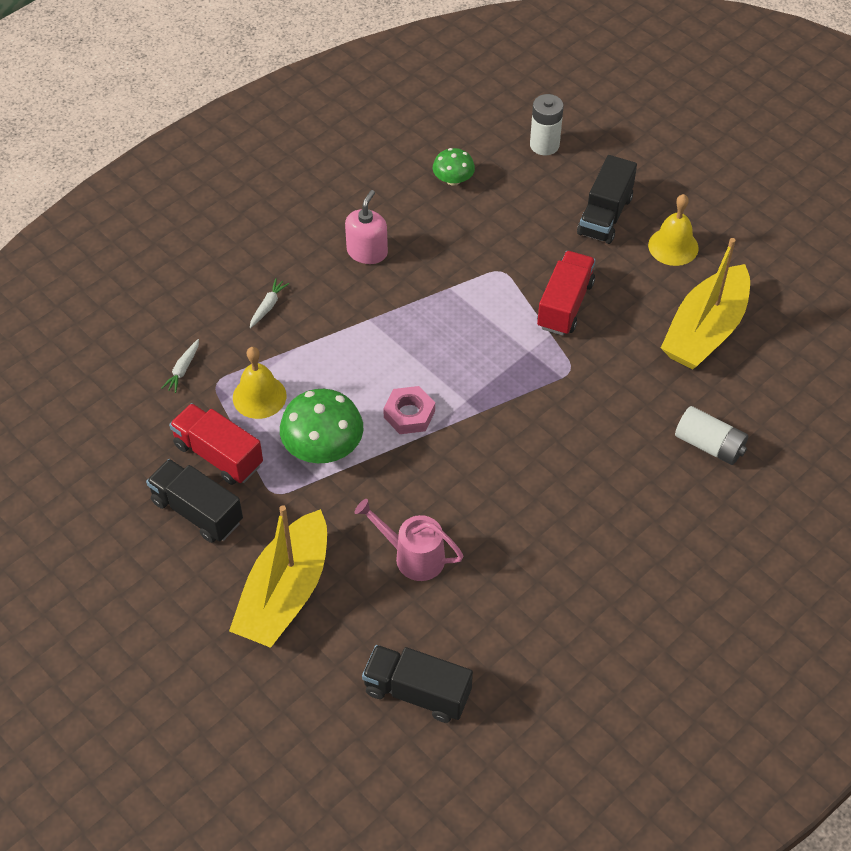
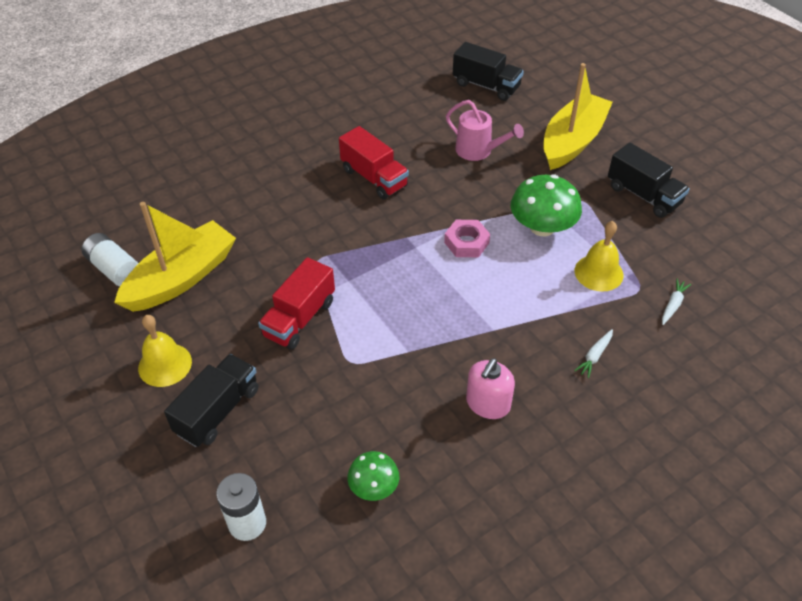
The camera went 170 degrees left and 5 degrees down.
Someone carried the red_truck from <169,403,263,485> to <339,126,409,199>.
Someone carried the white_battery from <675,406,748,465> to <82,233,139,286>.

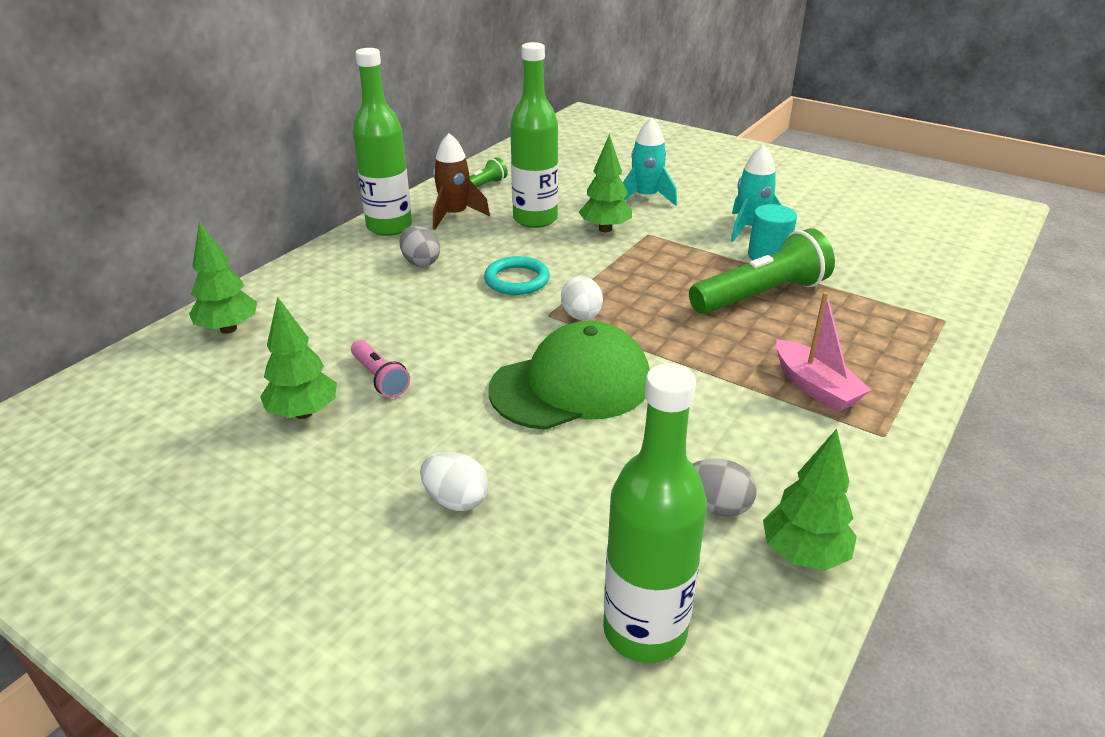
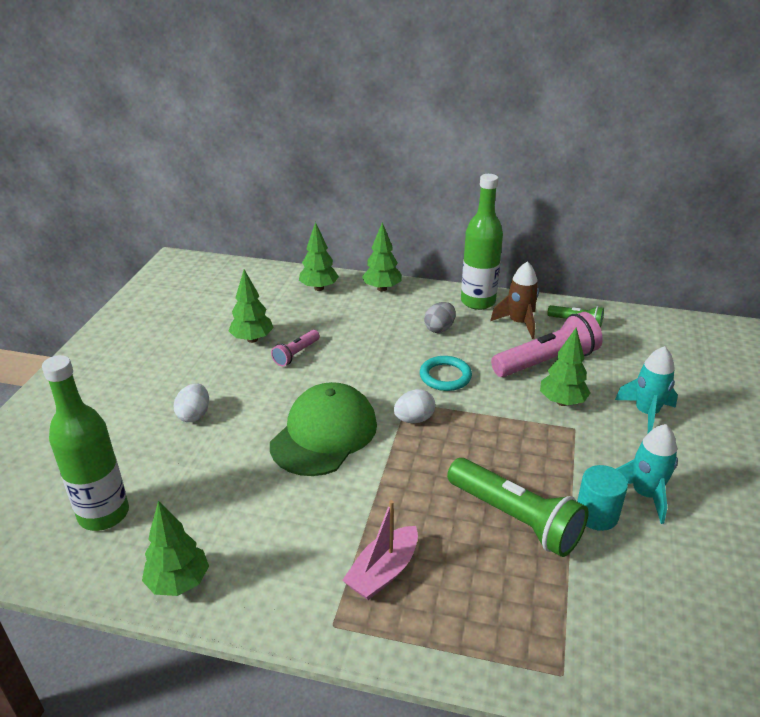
The camera went 70 degrees right and 0 degrees up.
Someone rotated the green_cap at <489,321,650,430> by 105 degrees counterclockwise.
Someone swapped the green_bottle at <510,42,558,228> for the pink_flashlight at <491,312,603,377>.
Someone took away the grey_egg at <693,458,757,517>.
Someone put down the green_tree at <362,222,401,291>.

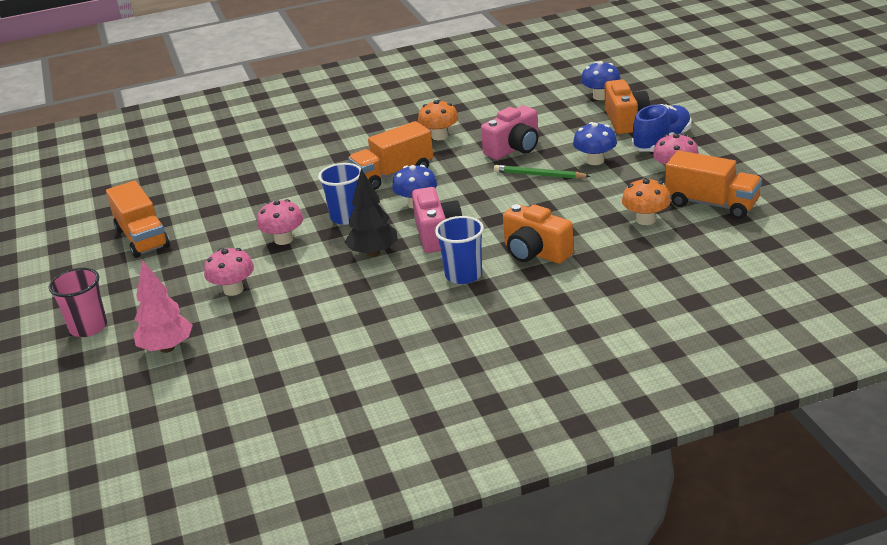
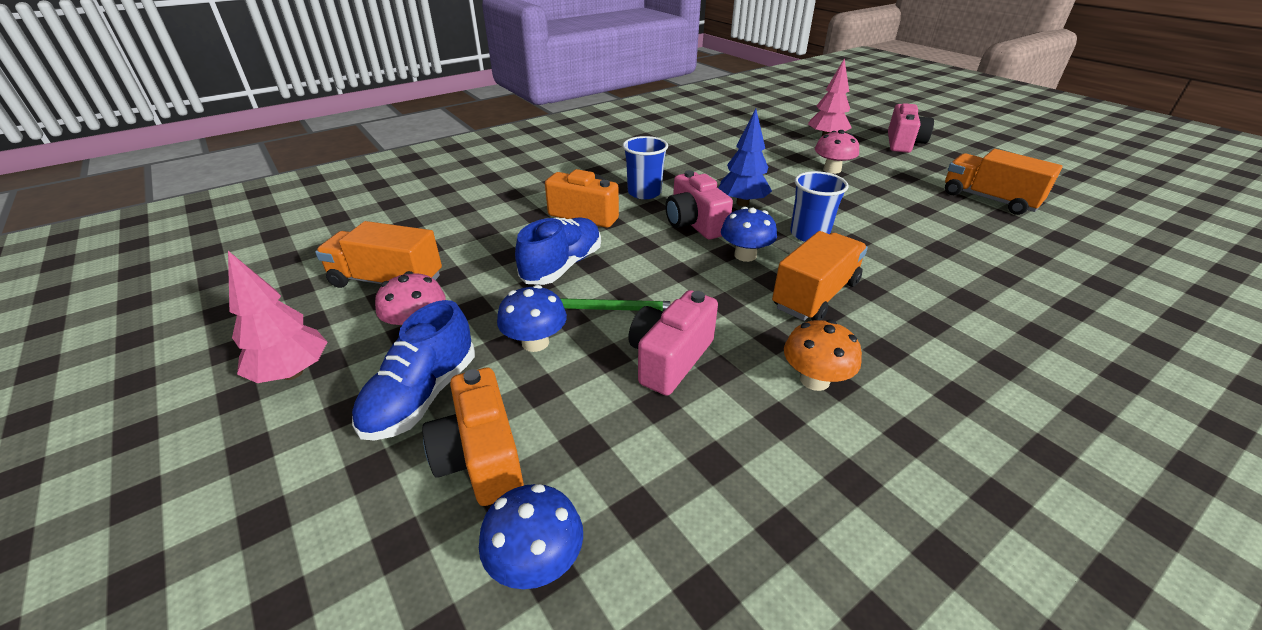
The camera went 160 degrees right and 5 degrees up.
Someone swapped the pink_cup at <49,268,107,337> for the pink_camera at <888,103,934,153>.
Someone took away the pink_mushroom at <257,199,304,245>.
Someone repainted the black_tree at <345,169,398,257>, which became the blue_tree at <719,109,772,206>.
Someone took away the orange_mushroom at <622,178,671,225>.
Someone put down the pink_tree at <228,251,327,383>.
Someone put down the blue_shoe at <515,217,601,285>.

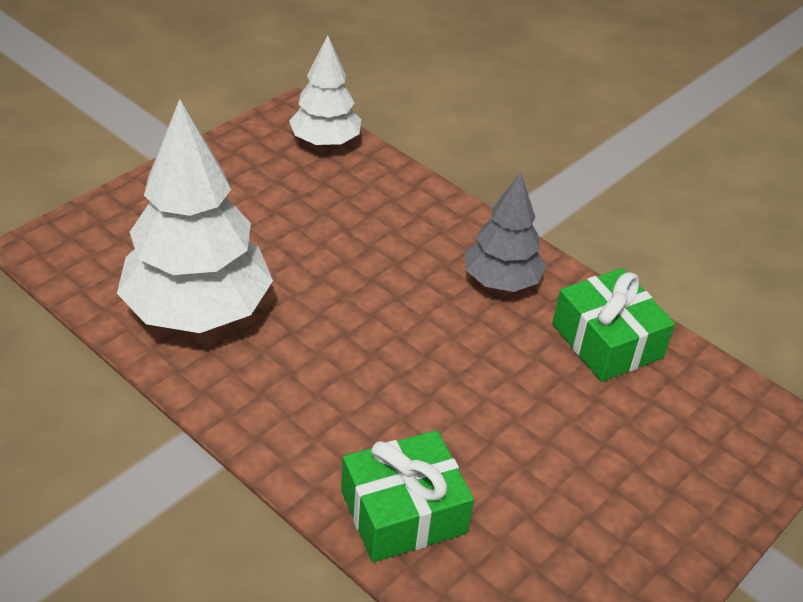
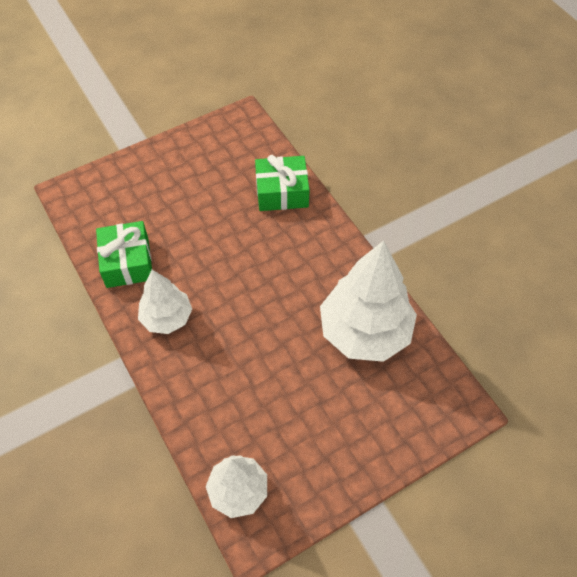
The camera went 160 degrees left and 15 degrees up.
Someone repainted the grey_tree at <465,172,546,292>, which became the white_tree at <138,270,192,334>.

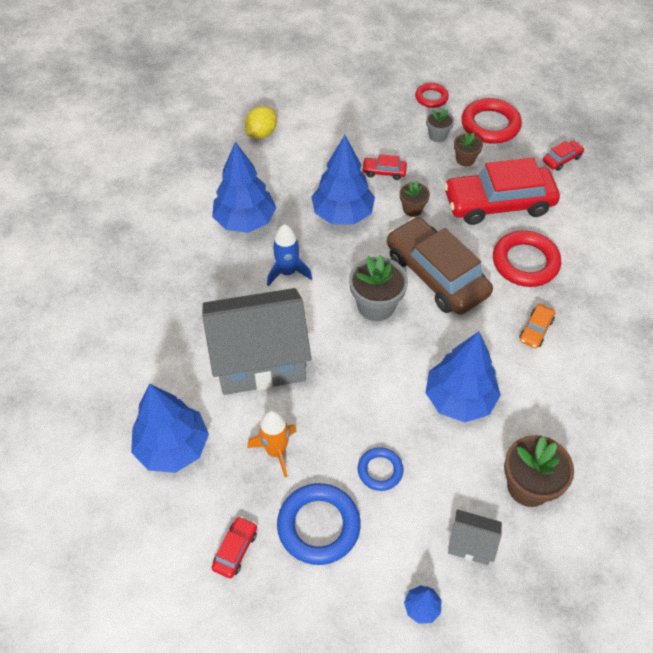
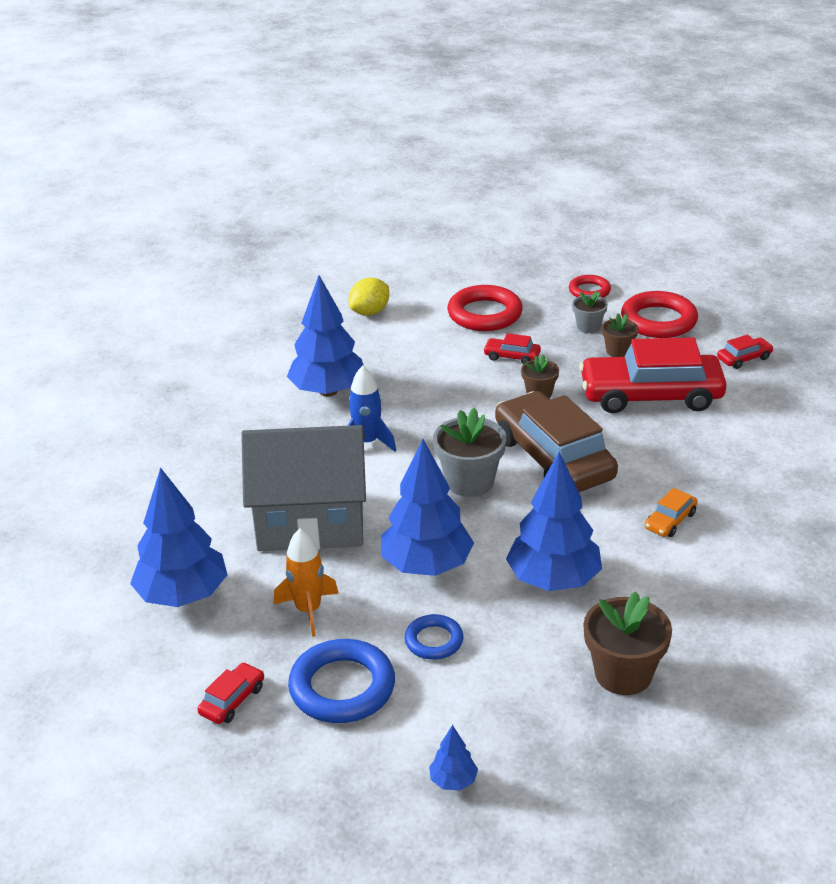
The camera went 10 degrees right and 20 degrees down.
Someone carried the blue_tree from <311,135,375,225> to <381,439,474,576>.
Someone took away the grey_house at <448,509,502,565>.
Someone carried the red_ring from <493,230,561,287> to <447,285,523,331>.

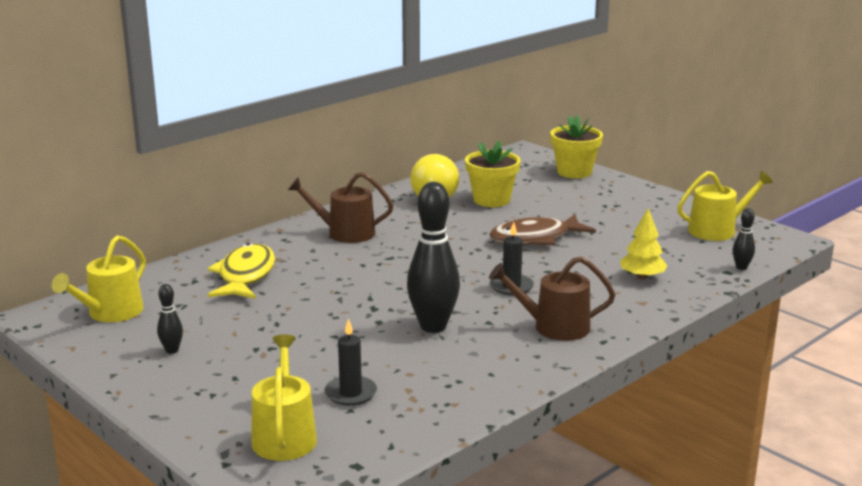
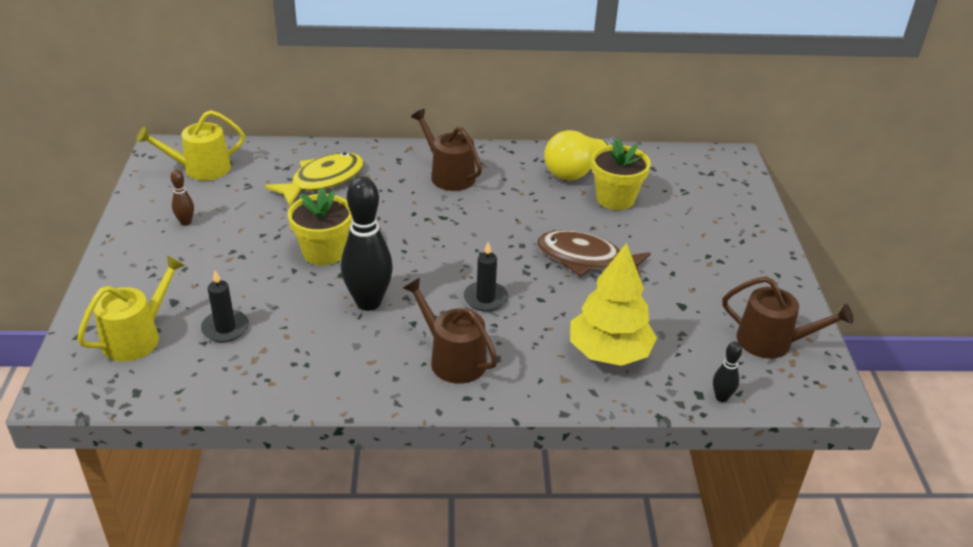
The camera went 40 degrees right and 15 degrees up.
Someone repainted the black_bowling_pin at <157,284,183,354>, which became the brown_bowling_pin at <170,169,194,226>.
Someone carried the yellow_flower_pot from <550,115,603,178> to <287,187,352,265>.
Someone scaled the yellow_tree at <620,209,667,280> by 1.69.
Someone repainted the yellow_watering_can at <677,171,773,241>, which became the brown_watering_can at <722,277,853,359>.

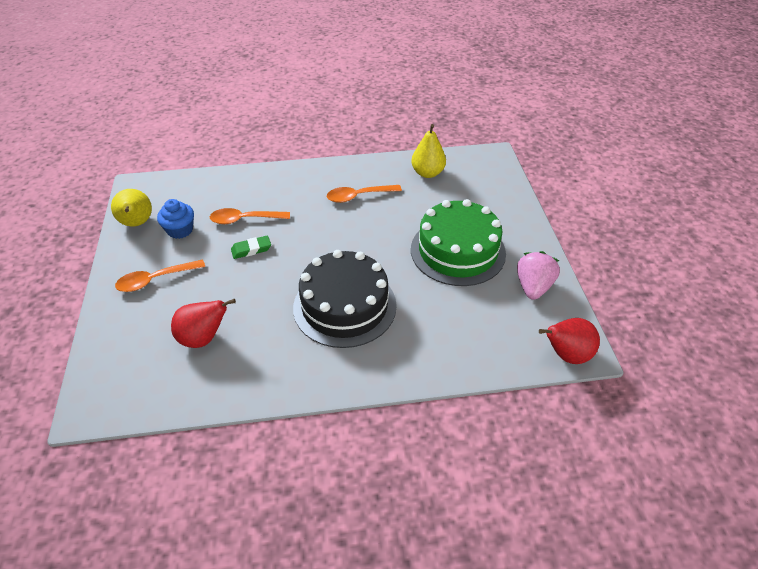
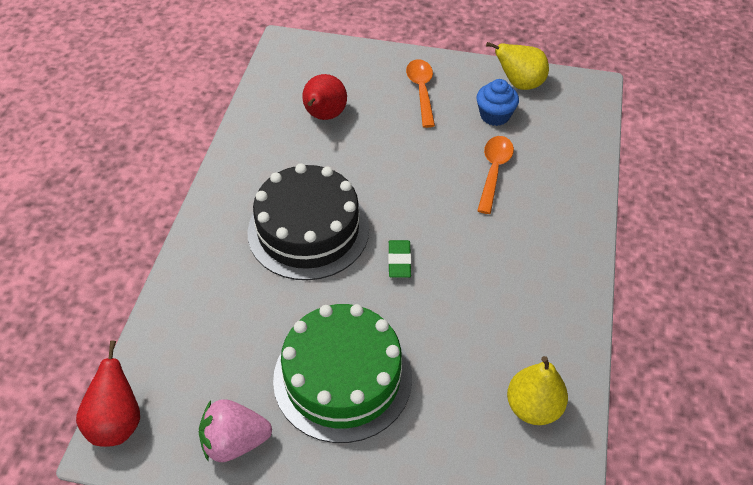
The camera went 110 degrees right and 5 degrees up.
Someone carried the green_eraser from <231,236,271,259> to <388,240,411,278>.
Someone took away the orange_spoon at <327,185,402,203>.
Someone rotated the pink_strawberry at <517,251,560,300> by 135 degrees clockwise.

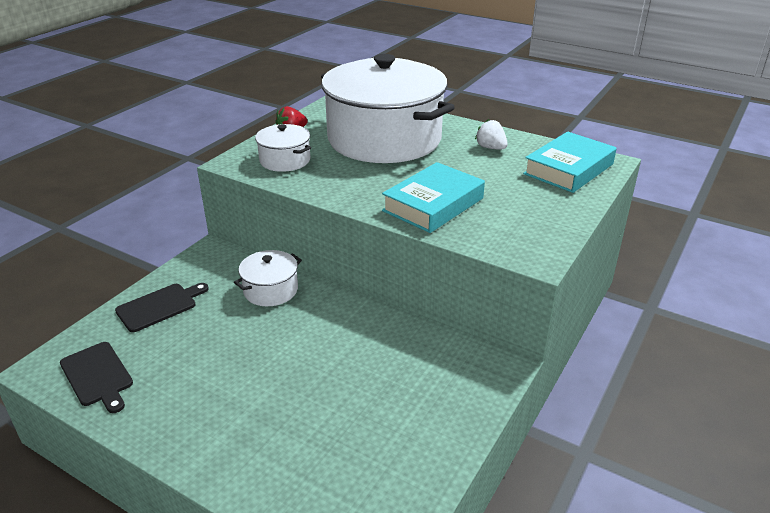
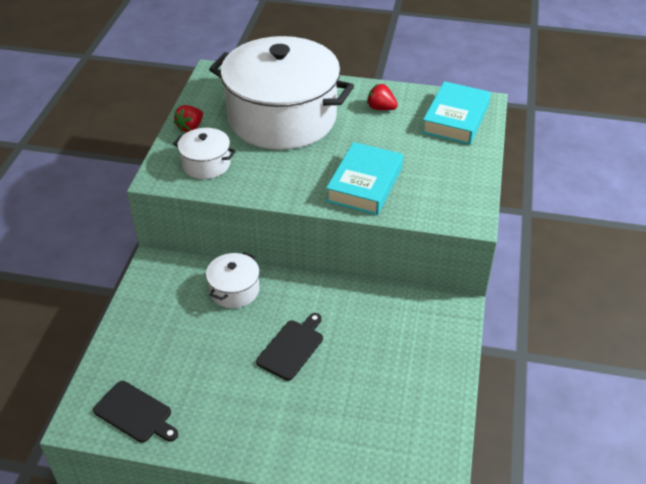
The camera went 20 degrees left and 10 degrees up.
Someone carried the black_cutting_board from <115,283,209,332> to <256,313,323,381>.
Someone repainted the white_strawberry at <475,119,508,150>, which became the red_strawberry at <367,84,398,110>.

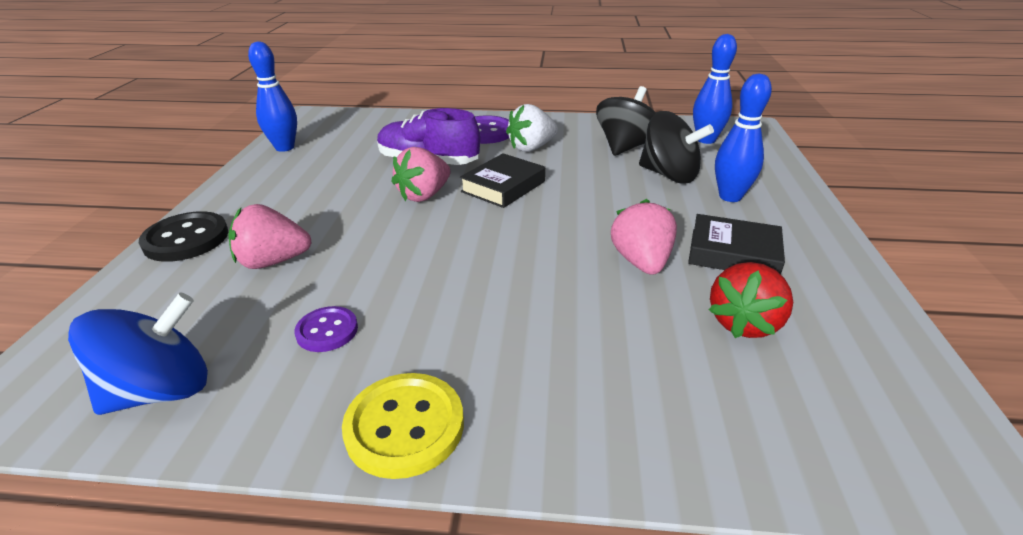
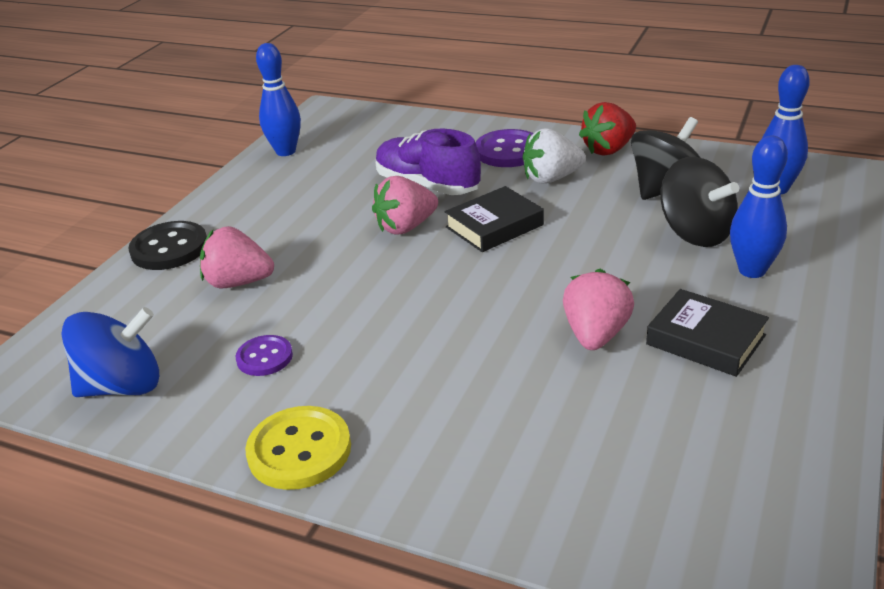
The camera went 20 degrees right and 0 degrees up.
Someone carried the red_strawberry from <709,262,793,338> to <579,102,636,156>.

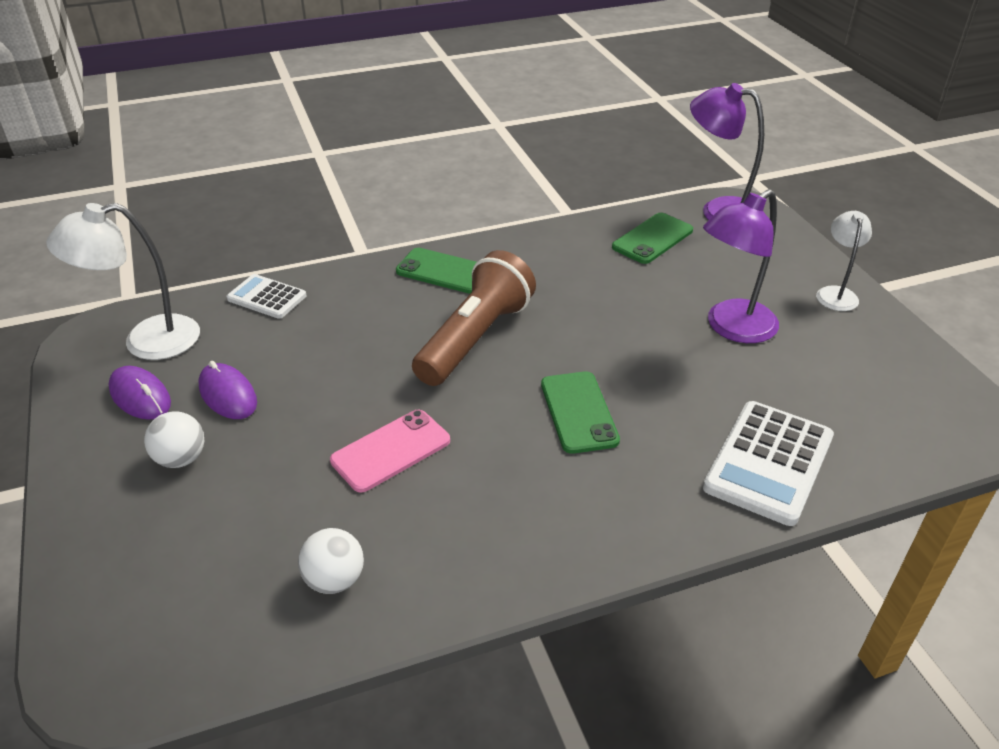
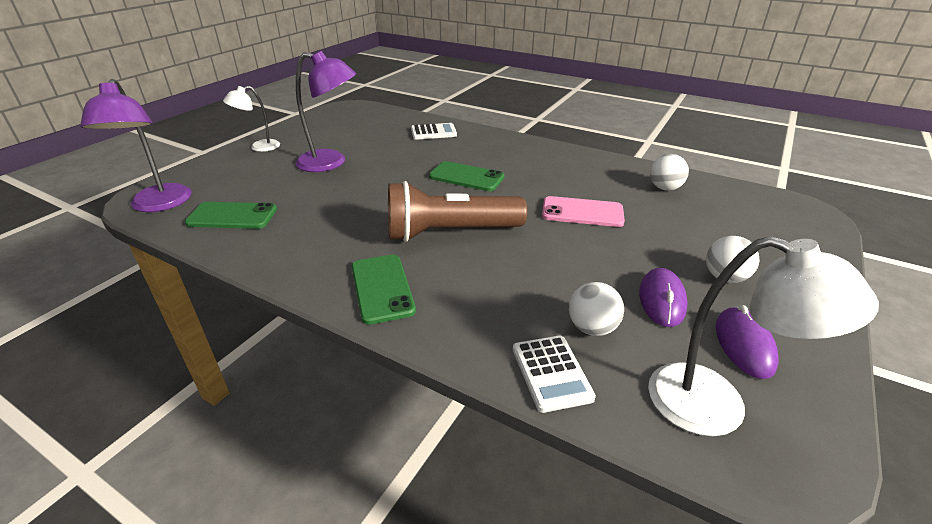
The camera went 130 degrees left and 5 degrees down.
Someone rotated the green_phone at <541,371,620,454> by 75 degrees clockwise.
Someone scaled the white_calculator at <703,401,834,526> by 0.60.
Someone put down the white_ball at <569,282,624,336>.

